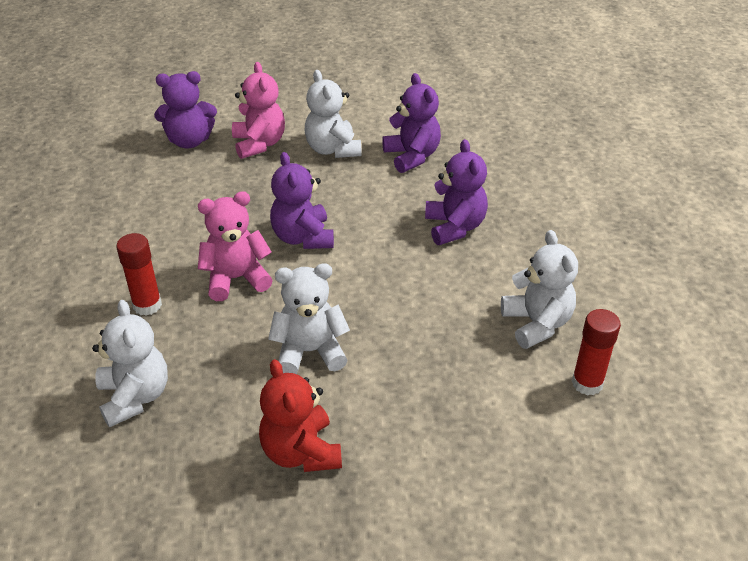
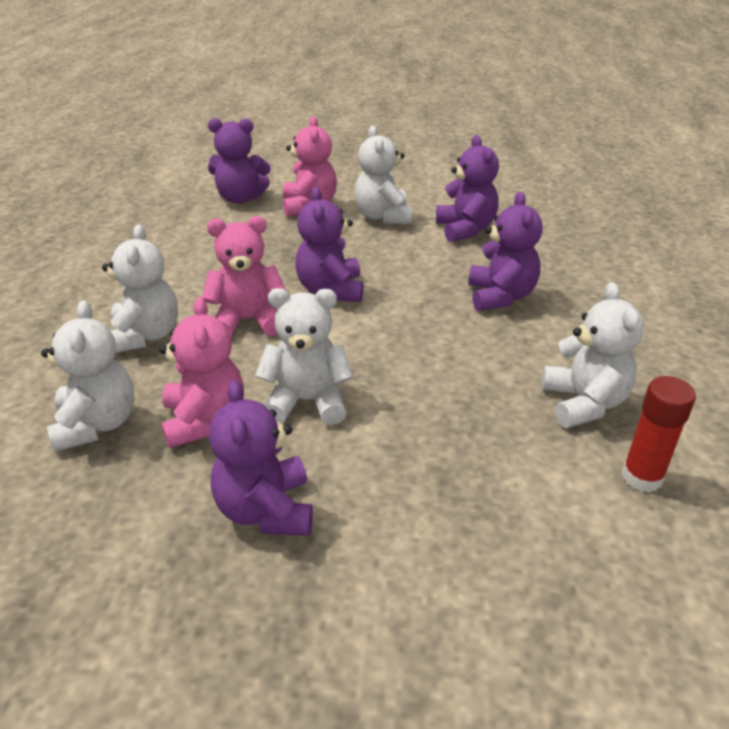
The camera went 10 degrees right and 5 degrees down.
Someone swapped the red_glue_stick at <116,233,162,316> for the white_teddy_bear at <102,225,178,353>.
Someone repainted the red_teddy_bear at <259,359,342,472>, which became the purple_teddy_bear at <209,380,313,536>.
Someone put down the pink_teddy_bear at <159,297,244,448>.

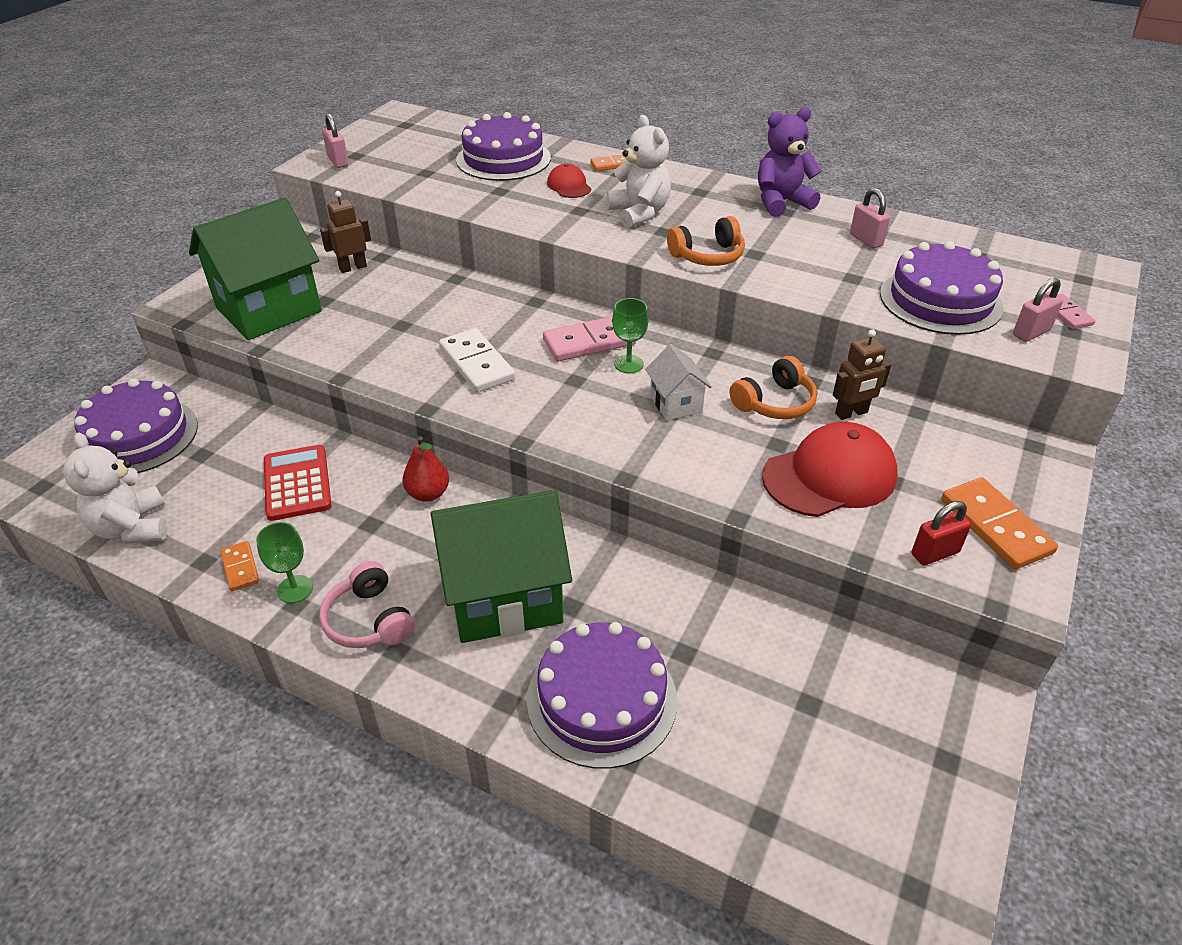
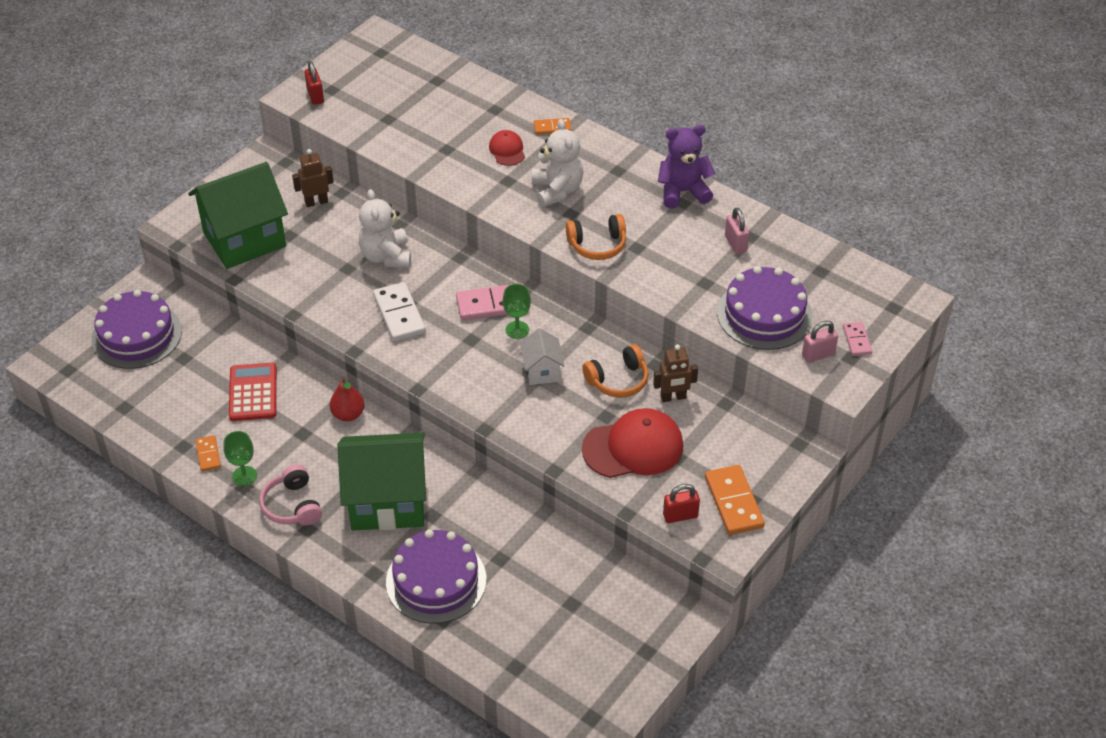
The camera went 10 degrees right and 5 degrees up.
Someone carried the white_teddy_bear from <63,432,167,544> to <359,189,411,268>.
Someone repainted the pink_padlock at <322,114,349,168>, which became the red_padlock at <305,61,324,105>.
Someone took away the purple_cake at <456,112,551,181>.

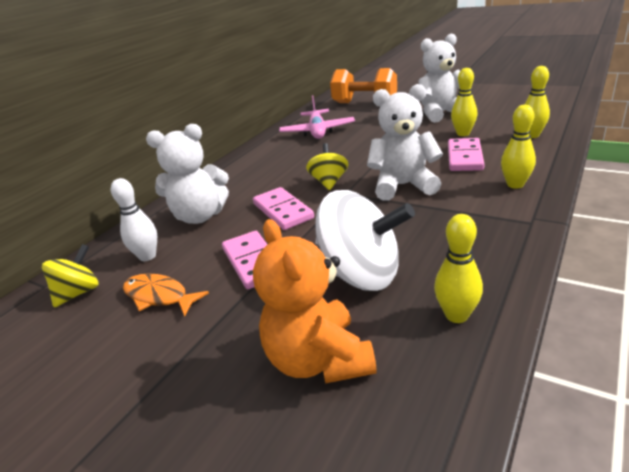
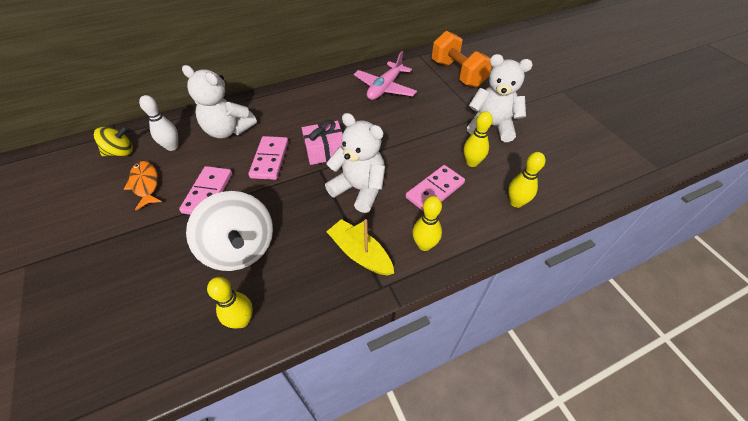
The camera went 30 degrees right and 20 degrees up.
Someone took away the orange_teddy_bear at <253,219,377,384>.
Someone swapped the yellow_spinning_top at <306,143,349,190> for the pink_gift at <302,120,343,165>.
Someone put down the yellow_boat at <326,219,394,276>.

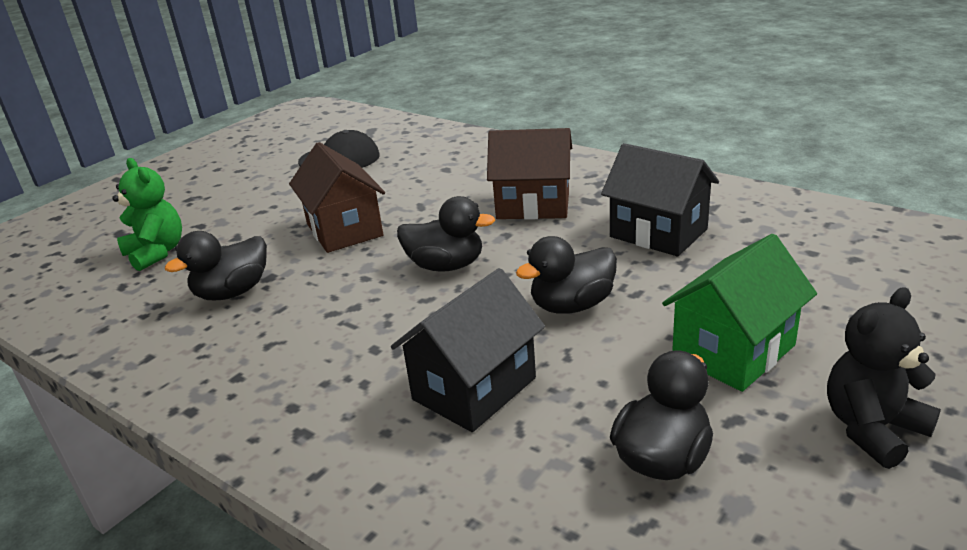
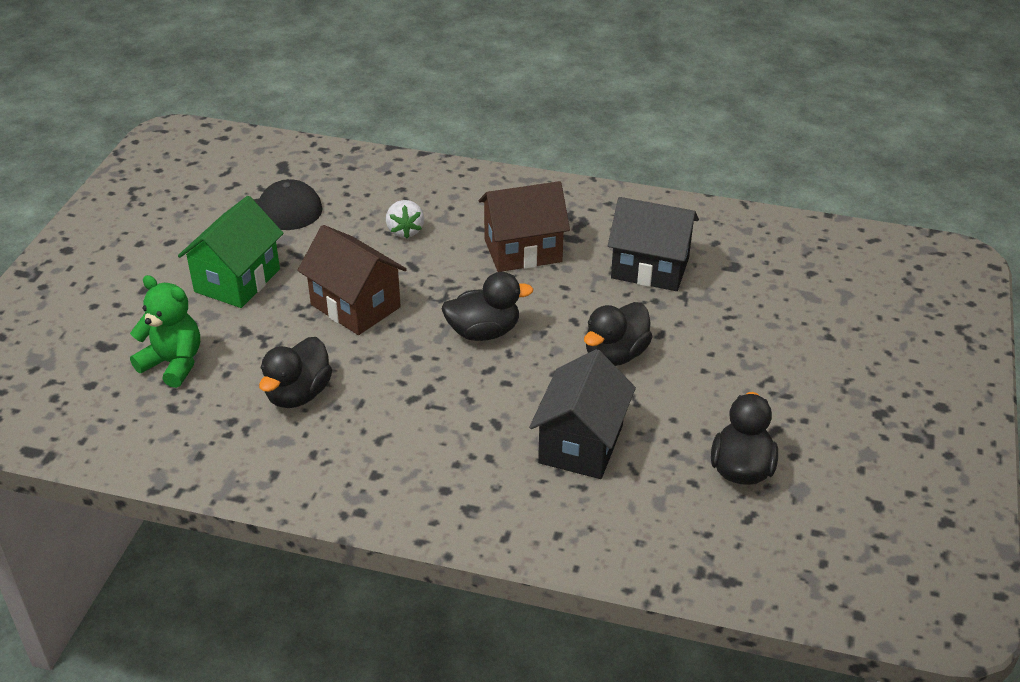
The camera went 25 degrees left and 10 degrees up.
Someone carried the green_house from <662,234,817,392> to <178,196,284,308>.
Someone took away the black_teddy_bear at <827,287,941,469>.
Someone put down the white_strawberry at <386,200,424,238>.

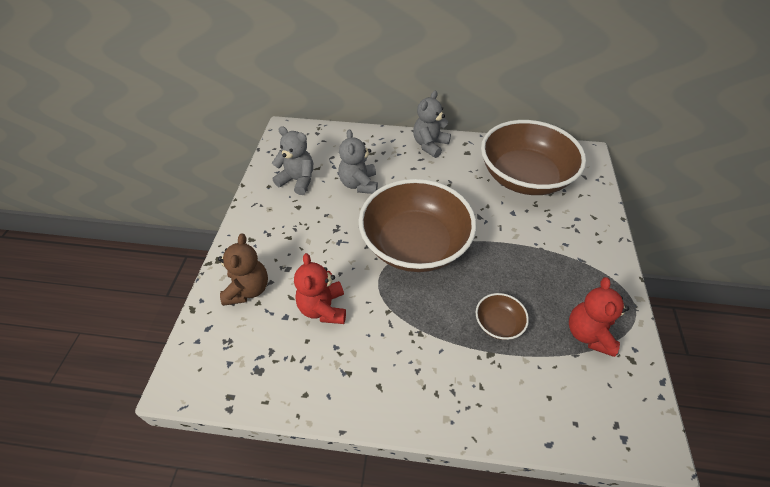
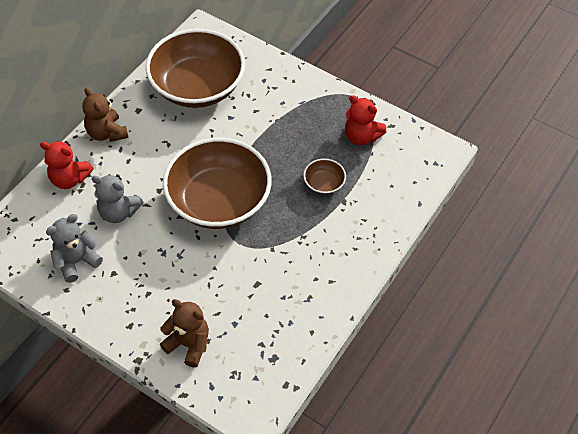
The camera went 65 degrees left and 5 degrees up.
Someone carried the red_teddy_bear from <294,253,346,324> to <40,141,94,189>.
Someone repainted the grey_teddy_bear at <413,91,451,158>, which became the brown_teddy_bear at <82,87,129,142>.

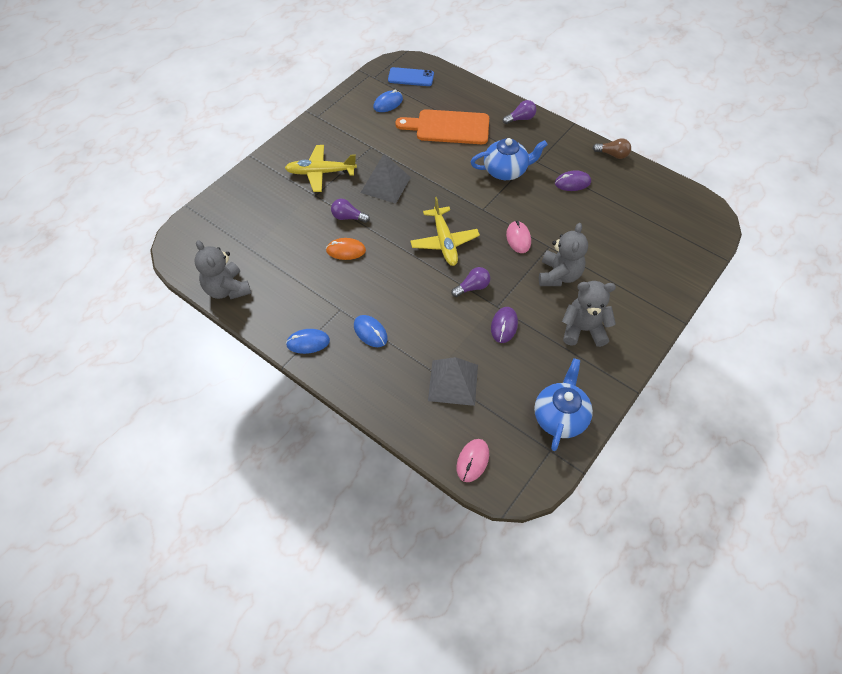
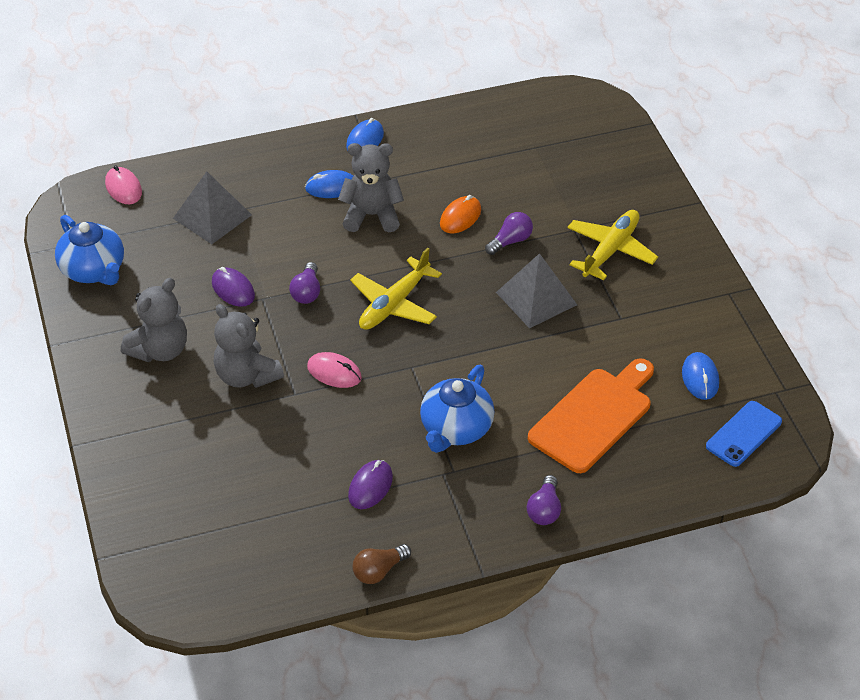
The camera went 125 degrees right and 10 degrees down.
Someone carried the grey_teddy_bear from <194,240,251,299> to <338,143,404,232>.
Someone rotated the yellow_plane at <410,197,480,266> by 75 degrees counterclockwise.

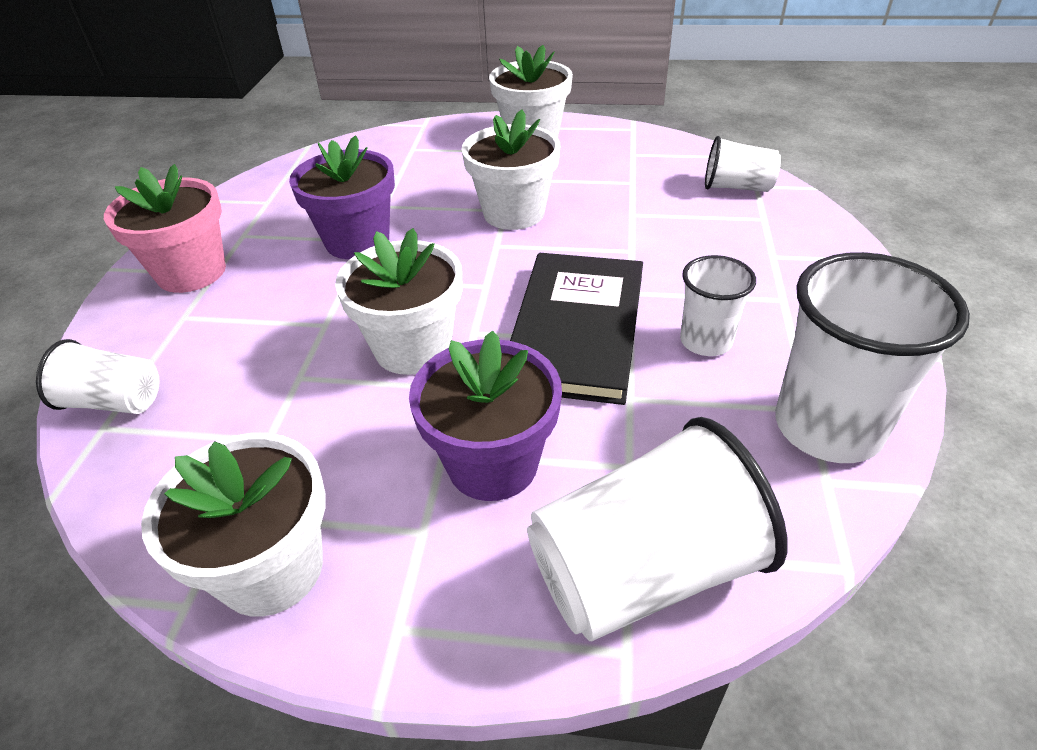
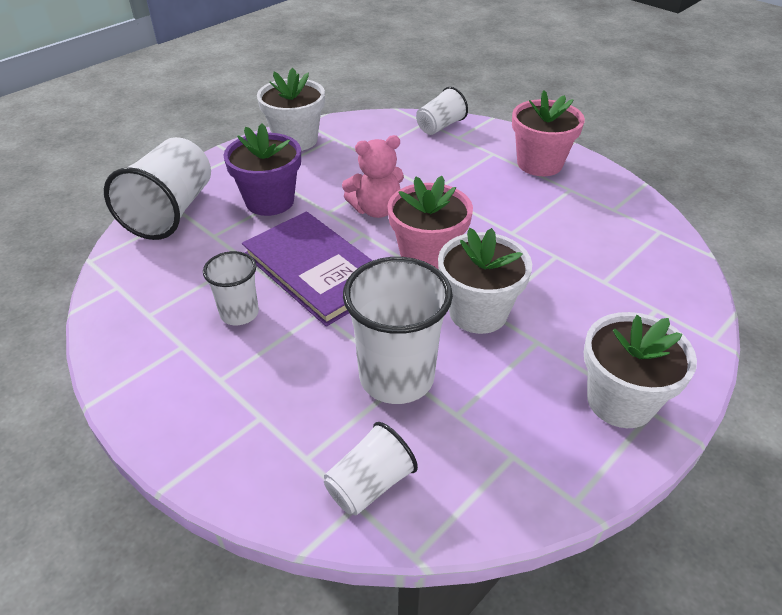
The camera went 125 degrees right and 0 degrees up.
Someone took away the purple_flower_pot at <289,135,395,259>.
Someone swapped the white_flower_pot at <335,228,462,375> for the pink_teddy_bear at <342,135,404,218>.
Someone repainted the black_book at <510,253,643,405>, which became the purple_book at <242,211,373,327>.
Someone carried the white_cup from <775,252,970,463> to <343,257,453,404>.
Someone put down the pink_flower_pot at <387,176,473,270>.

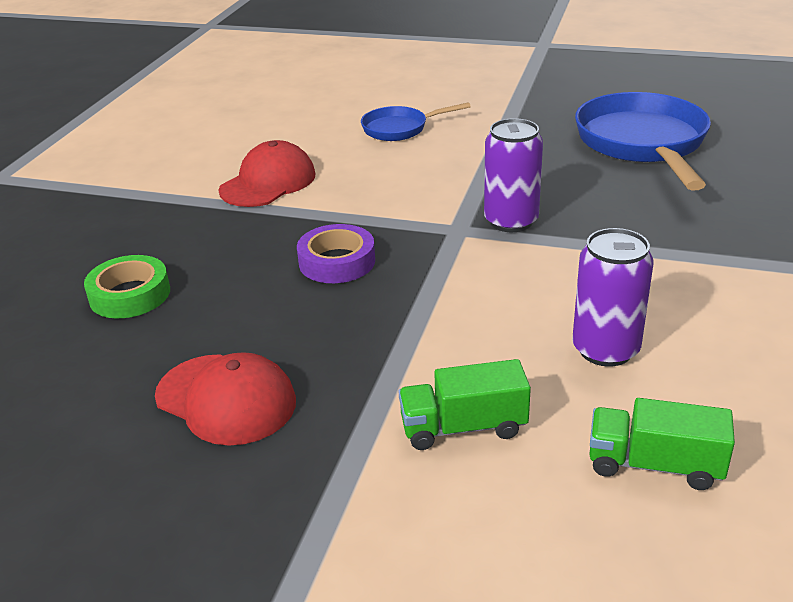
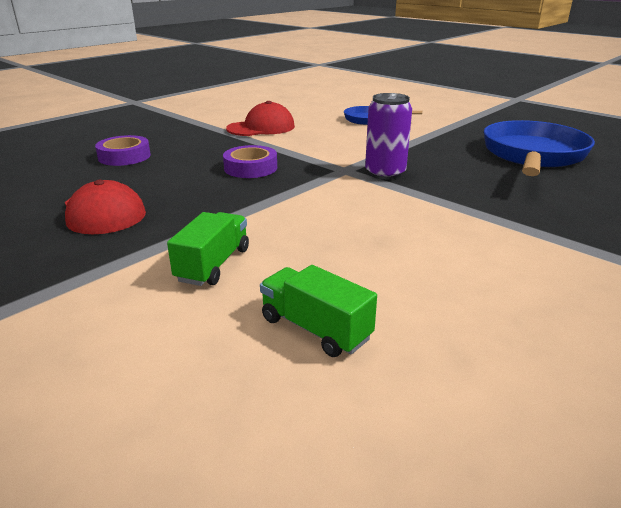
The camera went 25 degrees right and 5 degrees down.
Someone repainted the green_tape at <84,255,170,318>, which became the purple_tape at <95,135,151,166>.
Someone rotated the green_truck at <399,359,531,450> by 90 degrees clockwise.
Someone took away the purple_can at <572,228,654,367>.

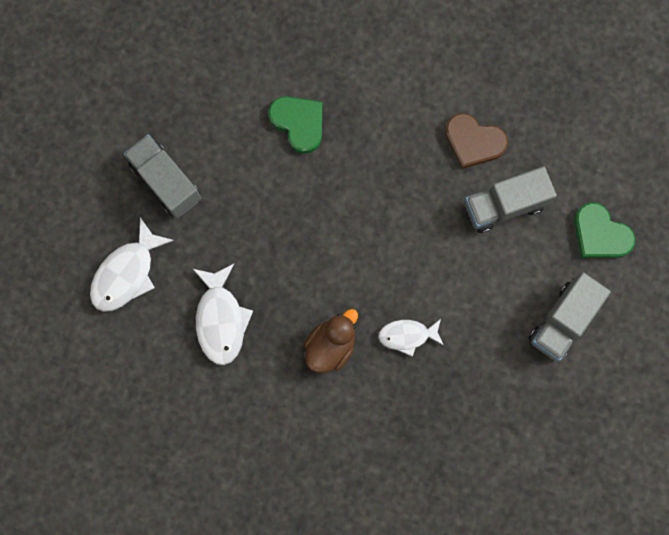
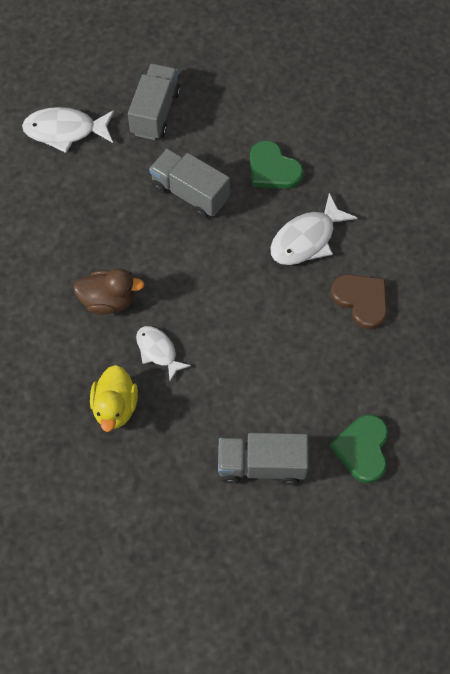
The camera went 55 degrees right and 15 degrees down.
Someone carried the white_fish from <193,264,253,365> to <270,193,357,265>.
Someone rotated the green_heart at <268,96,322,154> by 120 degrees clockwise.
Someone rotated the brown_heart at <445,113,508,169> by 150 degrees clockwise.
Someone carried the grey_truck from <465,166,557,233> to <149,149,230,219>.
Someone put down the yellow_duck at <90,365,138,432>.

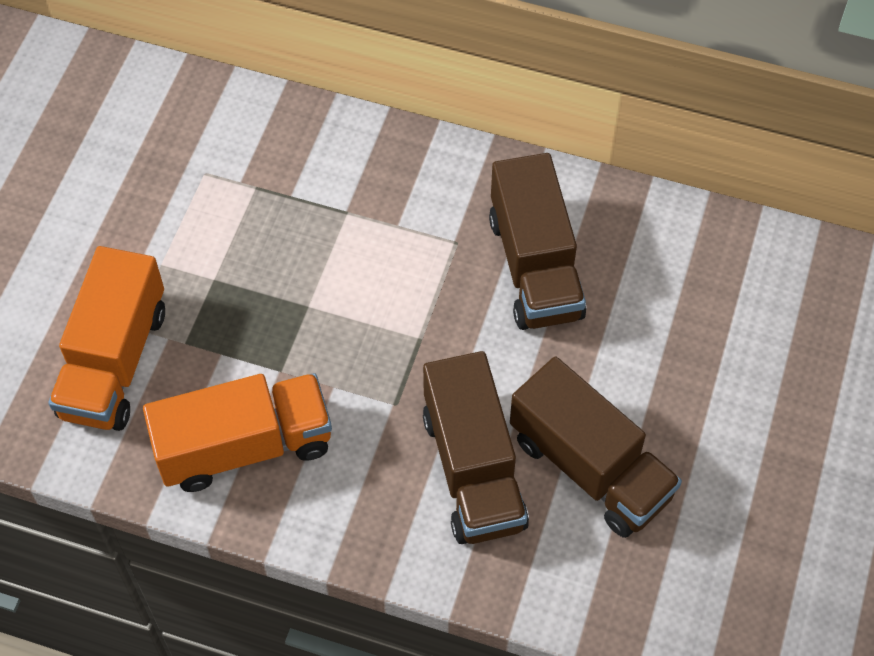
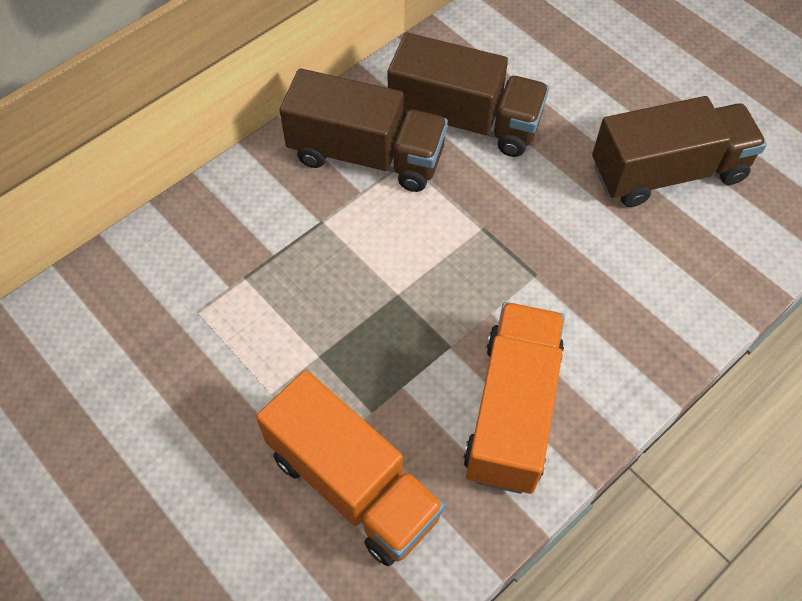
The camera went 60 degrees left and 0 degrees up.
Someone carried the brown_truck from <423,351,529,544> to <280,69,448,192>.

